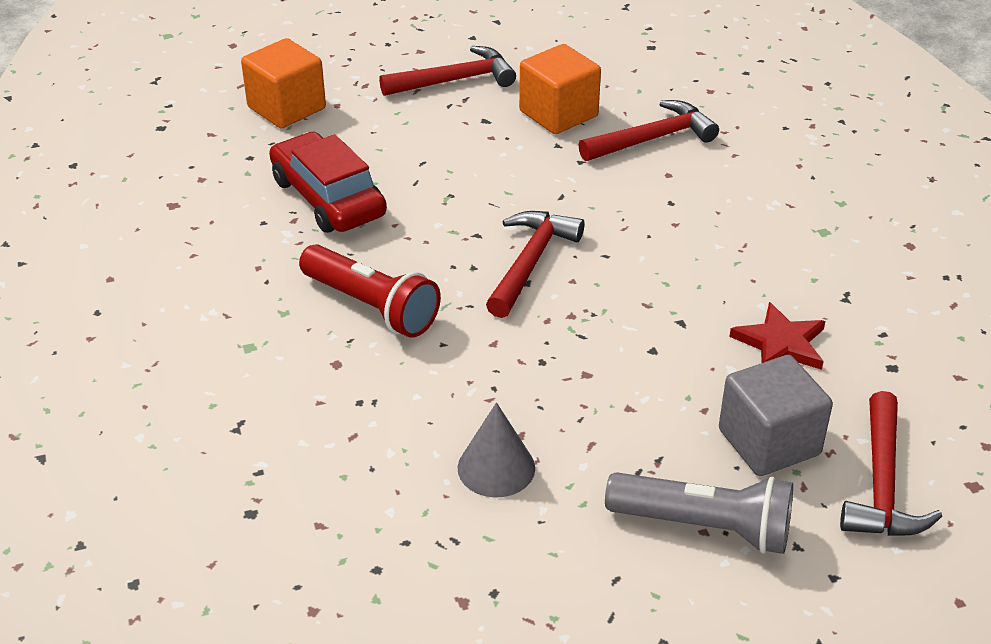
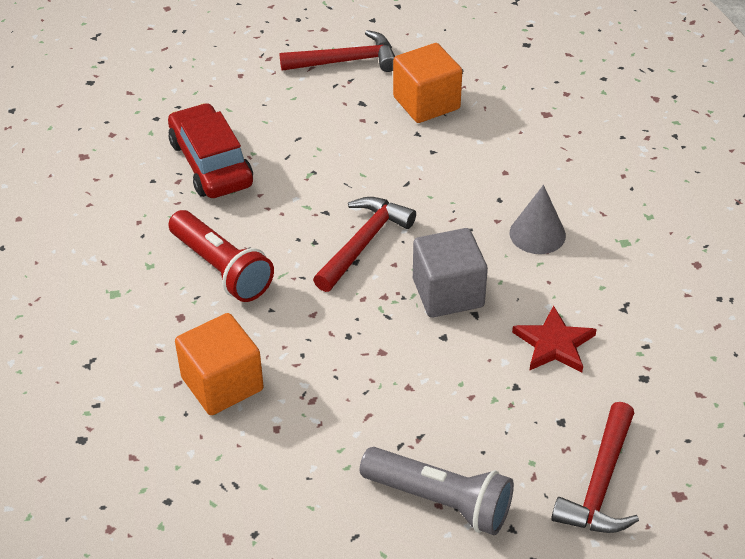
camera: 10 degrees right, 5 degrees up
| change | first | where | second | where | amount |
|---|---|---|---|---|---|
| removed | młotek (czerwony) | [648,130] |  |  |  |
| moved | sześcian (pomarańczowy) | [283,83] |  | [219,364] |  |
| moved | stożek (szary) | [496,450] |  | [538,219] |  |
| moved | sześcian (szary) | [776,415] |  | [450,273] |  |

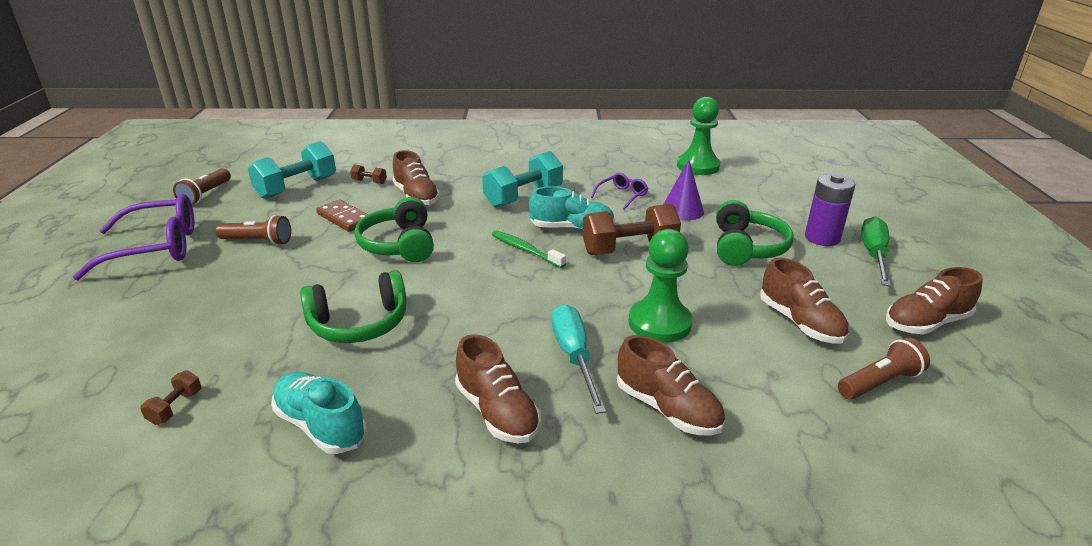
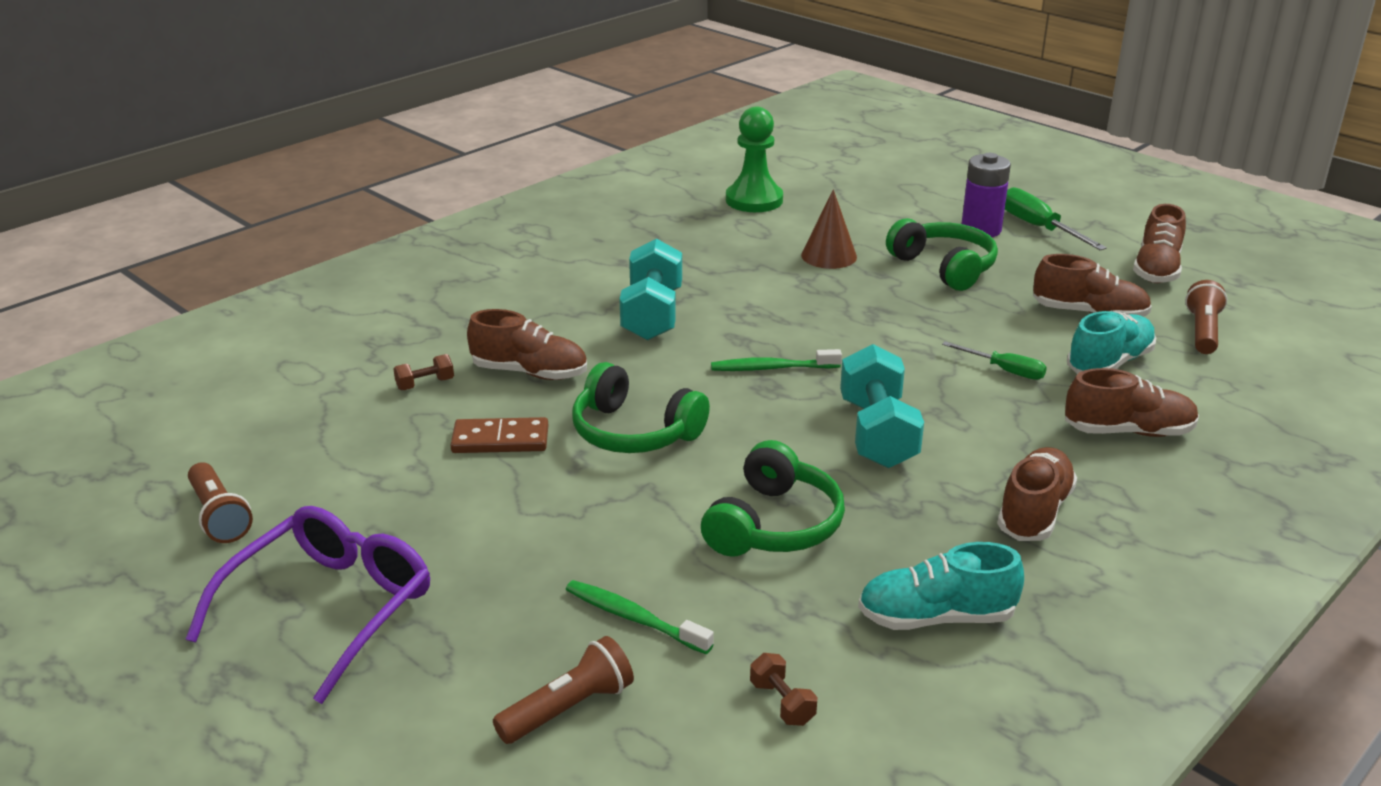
camera: 45 degrees left, 0 degrees up
| change | first | where | second | where | amount |
|---|---|---|---|---|---|
| removed | śrubokręt (turkusowy) | [579,359] |  |  |  |
| removed | hantel (brązowy) | [631,229] |  |  |  |
| removed | okulary (fioletowy) | [619,191] |  |  |  |
| added |  |  | szczoteczka do zębów (zielony) | [640,617] |  |
| moved | latarka (brązowy) | [253,230] |  | [563,690] |  |
| moved | hantel (turkusowy) | [292,170] |  | [882,406] |  |
| moved | but (turkusowy) | [572,208] |  | [1111,342] |  |
| replaced | pionek (zielony) | [661,286] | śrubokręt (zielony) | [994,360] |  |
| recoloured | stożek (fioletowy) | [683,190] | stożek (brązowy) | [829,229] |  |
| turned | but (brązowy) | [498,388] |  | [1037,494] | 75 degrees counterclockwise |

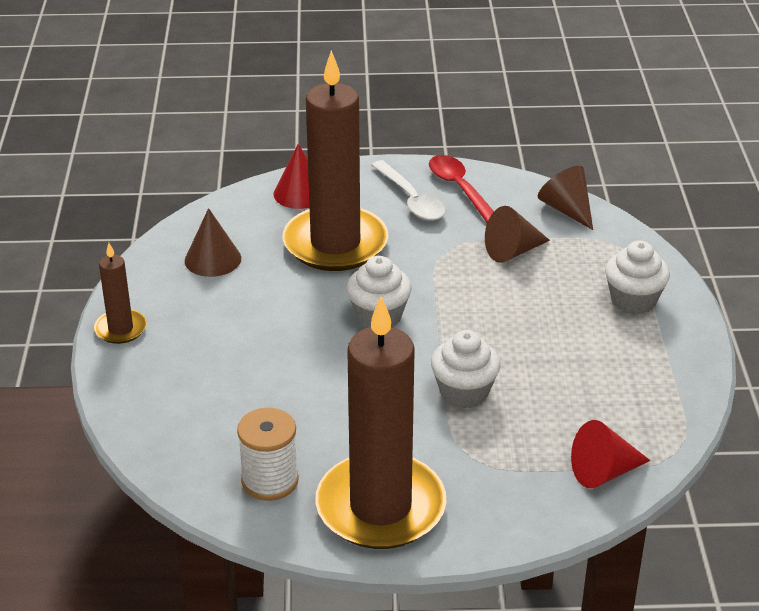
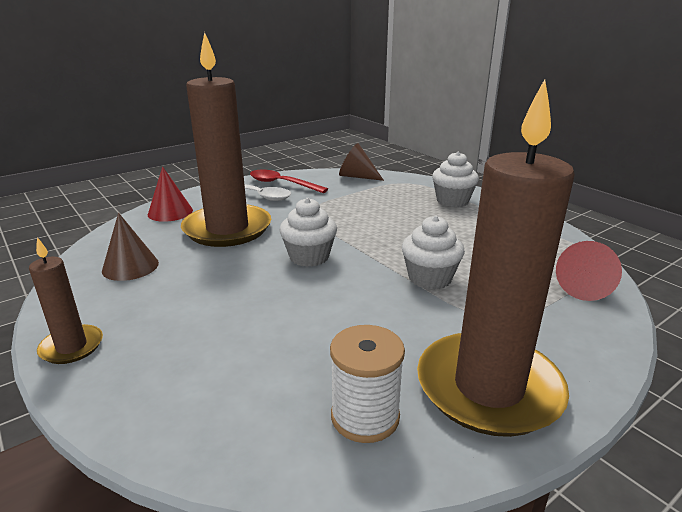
camera: 35 degrees left, 10 degrees down
| change | first | where | second | where | amount |
|---|---|---|---|---|---|
| removed | stożek (brązowy) | [517,234] |  |  |  |

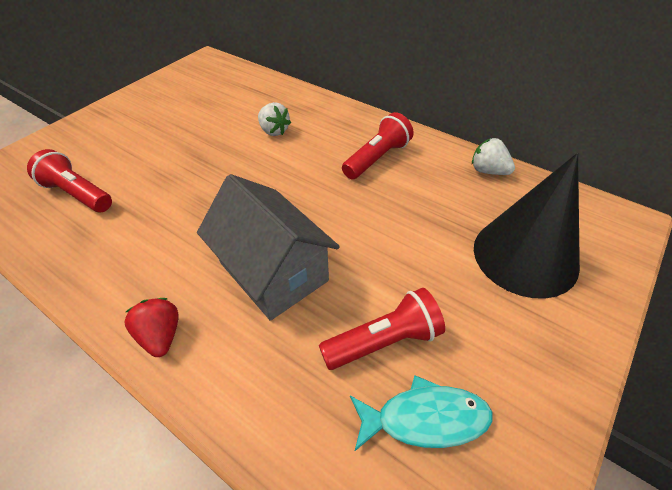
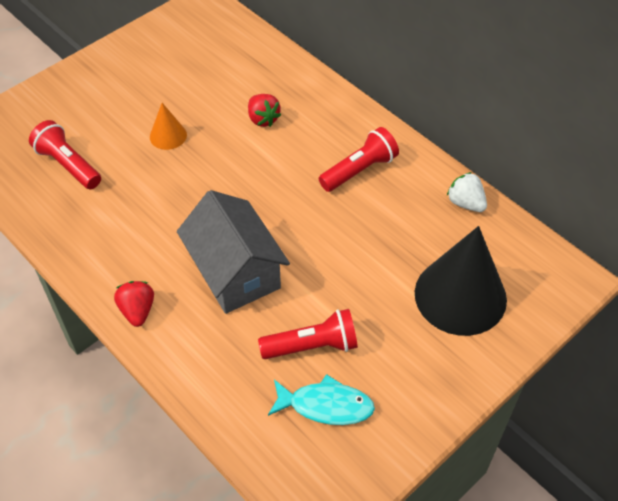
camera: 10 degrees right, 5 degrees up
| change | first | where | second | where | amount |
|---|---|---|---|---|---|
| added |  |  | stożek (pomarańczowy) | [168,126] |  |
| recoloured | truskawka (biały) | [274,119] | truskawka (czerwony) | [264,110] |  |

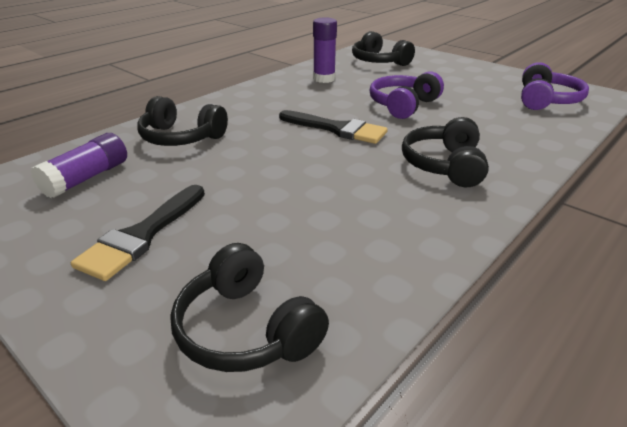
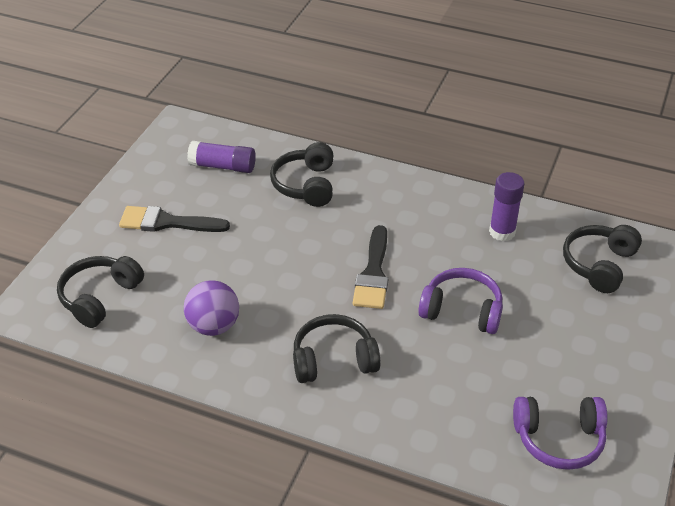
camera: 70 degrees right, 10 degrees up
| change | first | where | second | where | amount |
|---|---|---|---|---|---|
| added |  |  | piłka (fioletowy) | [211,308] |  |

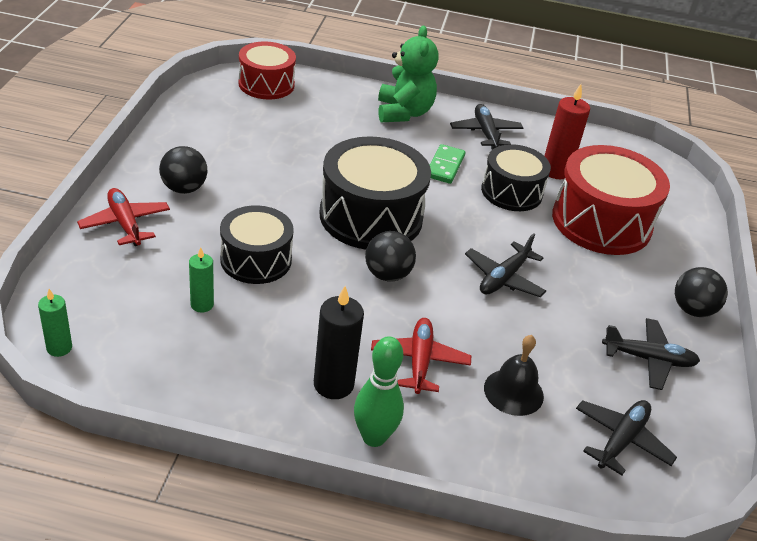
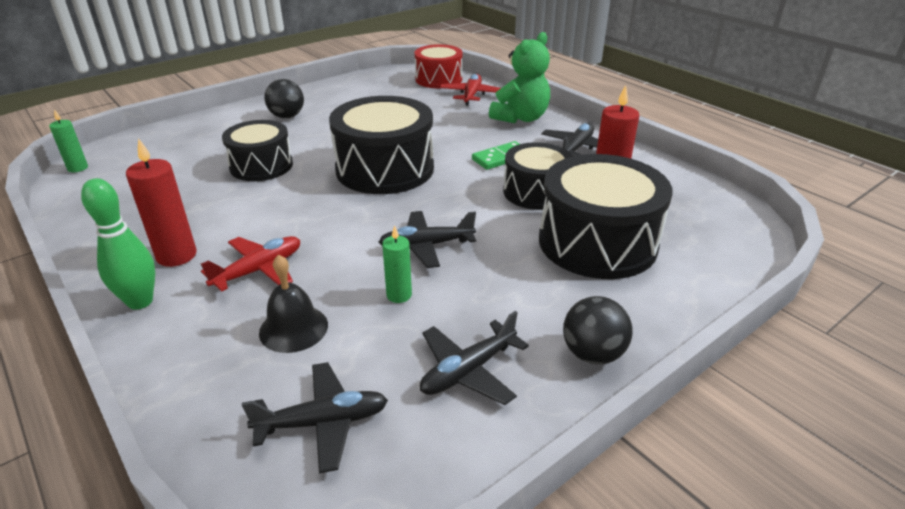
camera: 45 degrees right, 5 degrees down
| change | first | where | second | where | amount |
|---|---|---|---|---|---|
| removed | piłka (czarny) | [390,256] |  |  |  |
| moved | samolot (czerwony) | [123,217] |  | [470,90] |  |
| moved | świeca (zielony) | [201,279] |  | [397,264] |  |
| recoloured | świeca (czarny) | [339,342] | świeca (czerwony) | [161,202] |  |
| recoloured | bęben (czerwony) | [611,200] | bęben (czarny) | [605,216] |  |
| turned | samolot (czarny) | [651,354] |  | [474,358] | 90 degrees clockwise |

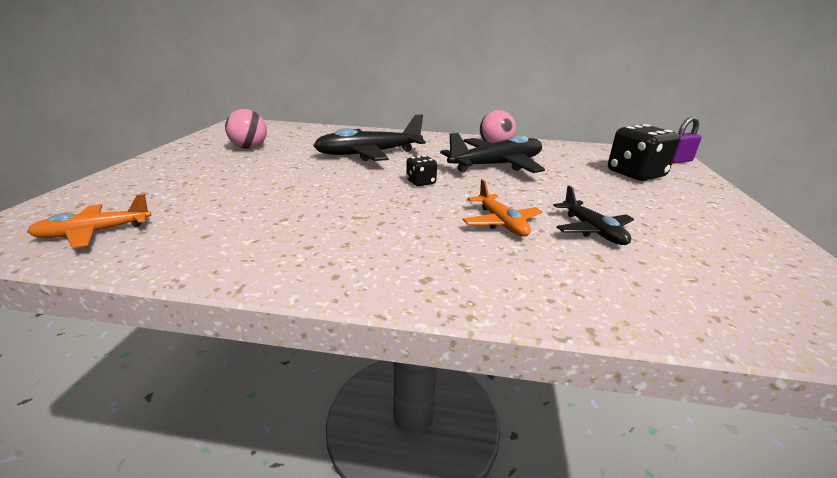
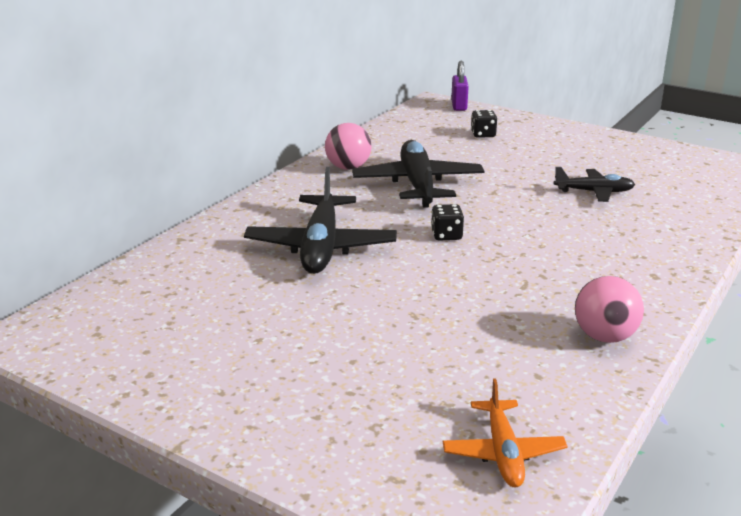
camera: 65 degrees left, 0 degrees up
| change | first | where | second | where | amount |
|---|---|---|---|---|---|
| removed | samolot (pomarańczowy) | [502,208] |  |  |  |
| moved | piłka (różowy) | [246,129] |  | [609,309] |  |
| resized | kostka do gry (czarny) | [644,152] |  | [484,124] | x0.50 |

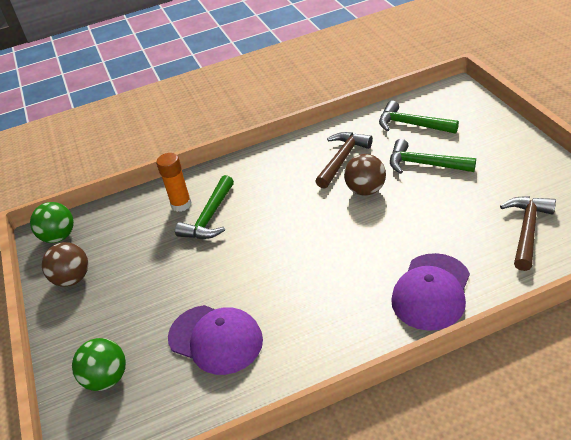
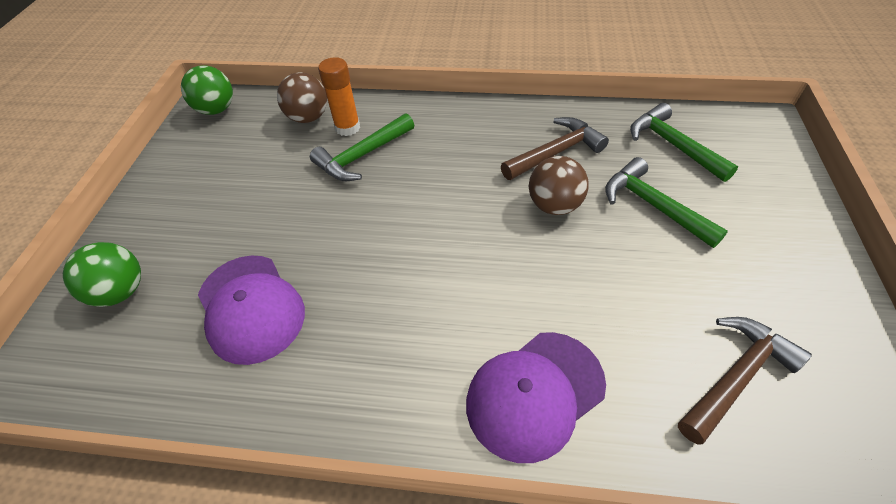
camera: 25 degrees right, 10 degrees up
| change | first | where | second | where | amount |
|---|---|---|---|---|---|
| moved | piłka (brązowy) | [65,264] |  | [302,97] |  |

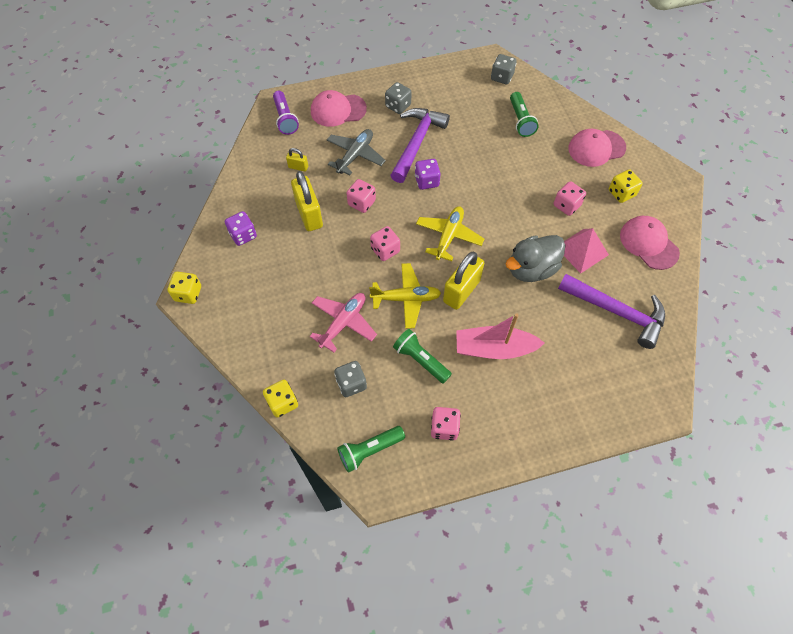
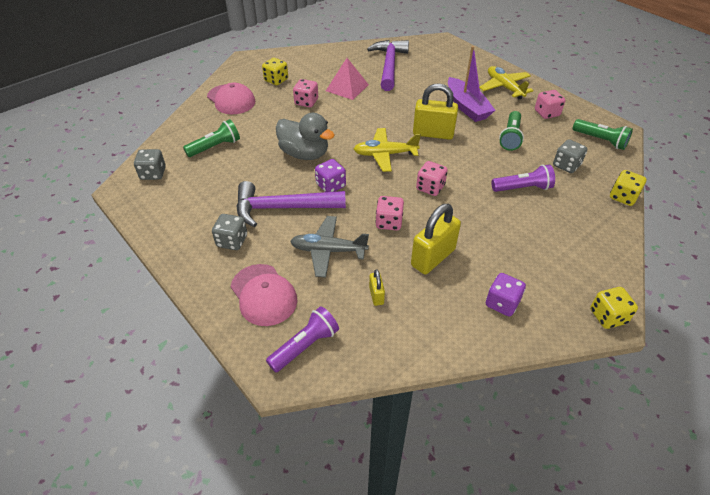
camera: 115 degrees left, 15 degrees down
| change | first | where | second | where | amount |
|---|---|---|---|---|---|
| removed | czapka (różowy) | [650,243] |  |  |  |
| moved | samolot (żółty) | [405,296] |  | [506,83] |  |
| moved | kaczka (szary) | [535,258] |  | [305,136] |  |
| replaced | samolot (różowy) | [343,322] | latarka (fioletowy) | [523,178] |  |
| recoloured | łódka (różowy) | [500,336] | łódka (fioletowy) | [472,84] |  |

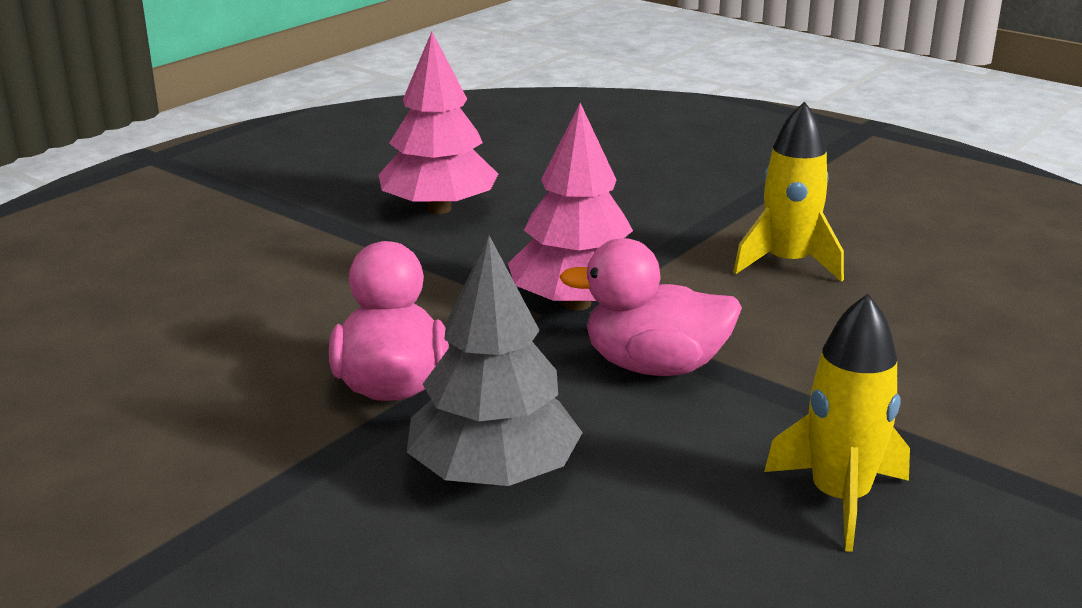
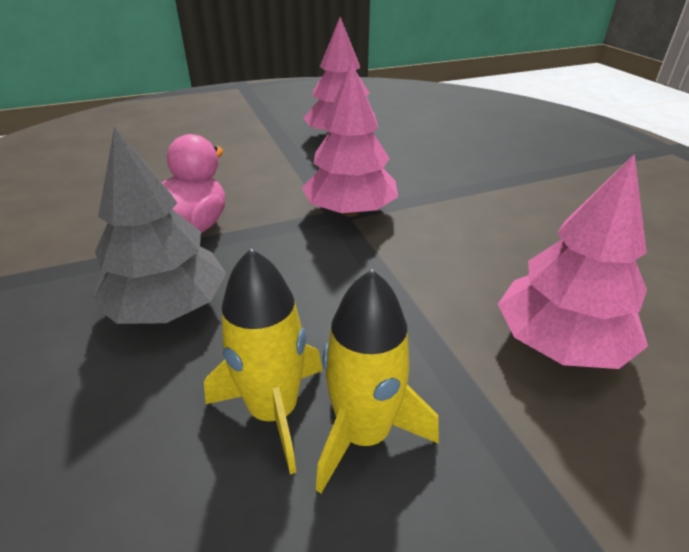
camera: 30 degrees right, 10 degrees up
| change | first | where | second | where | amount |
|---|---|---|---|---|---|
| removed | kaczka (różowy) | [650,307] |  |  |  |
| added |  |  | drzewko (różowy) | [573,261] |  |
| moved | rakieta (żółty) | [788,191] |  | [263,361] |  |

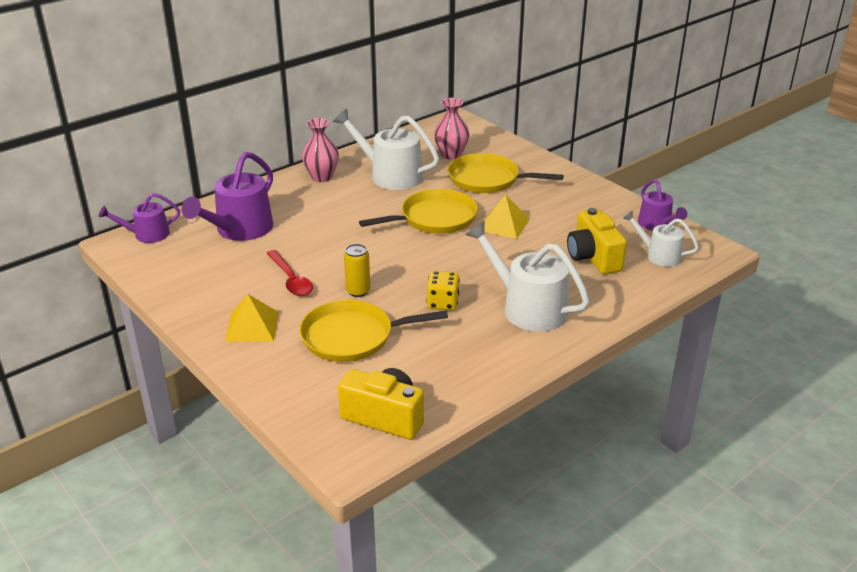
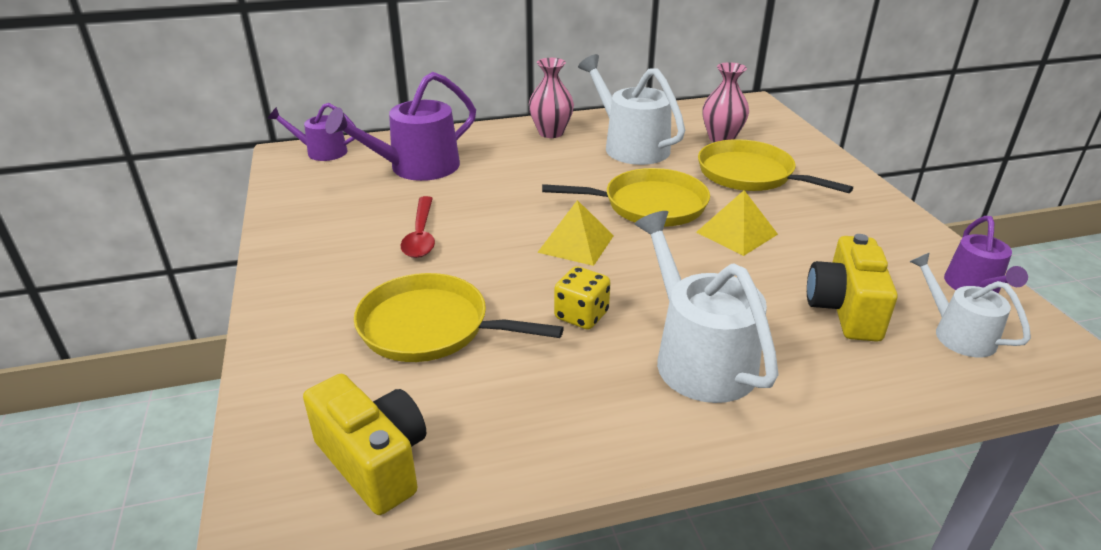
camera: 25 degrees right, 0 degrees up
| change | first | where | second | where | amount |
|---|---|---|---|---|---|
| removed | puszka (żółty) | [357,270] |  |  |  |
| moved | piramida (żółty) | [252,318] |  | [575,233] |  |

